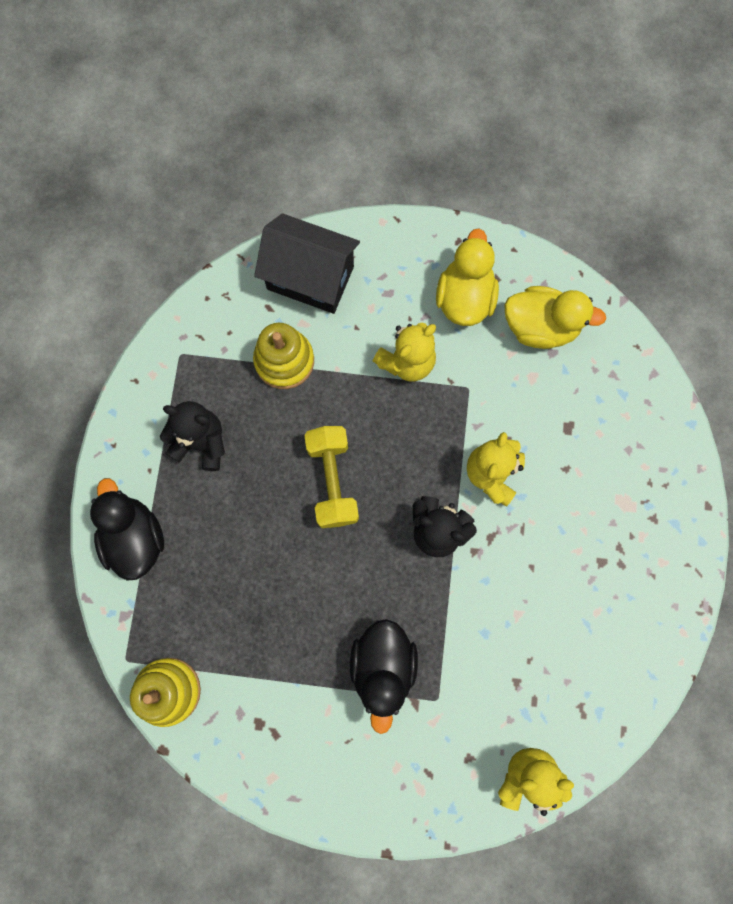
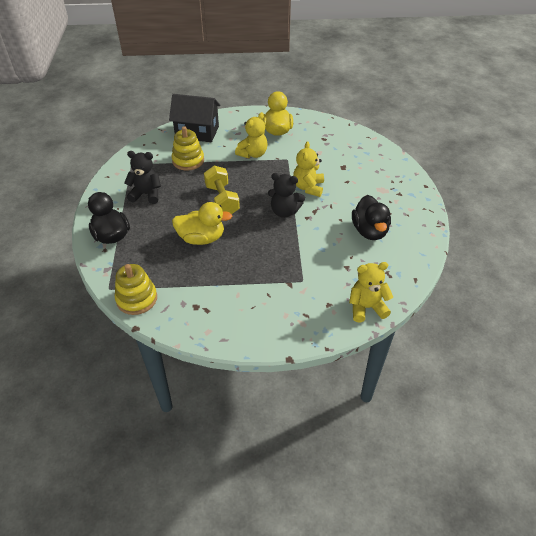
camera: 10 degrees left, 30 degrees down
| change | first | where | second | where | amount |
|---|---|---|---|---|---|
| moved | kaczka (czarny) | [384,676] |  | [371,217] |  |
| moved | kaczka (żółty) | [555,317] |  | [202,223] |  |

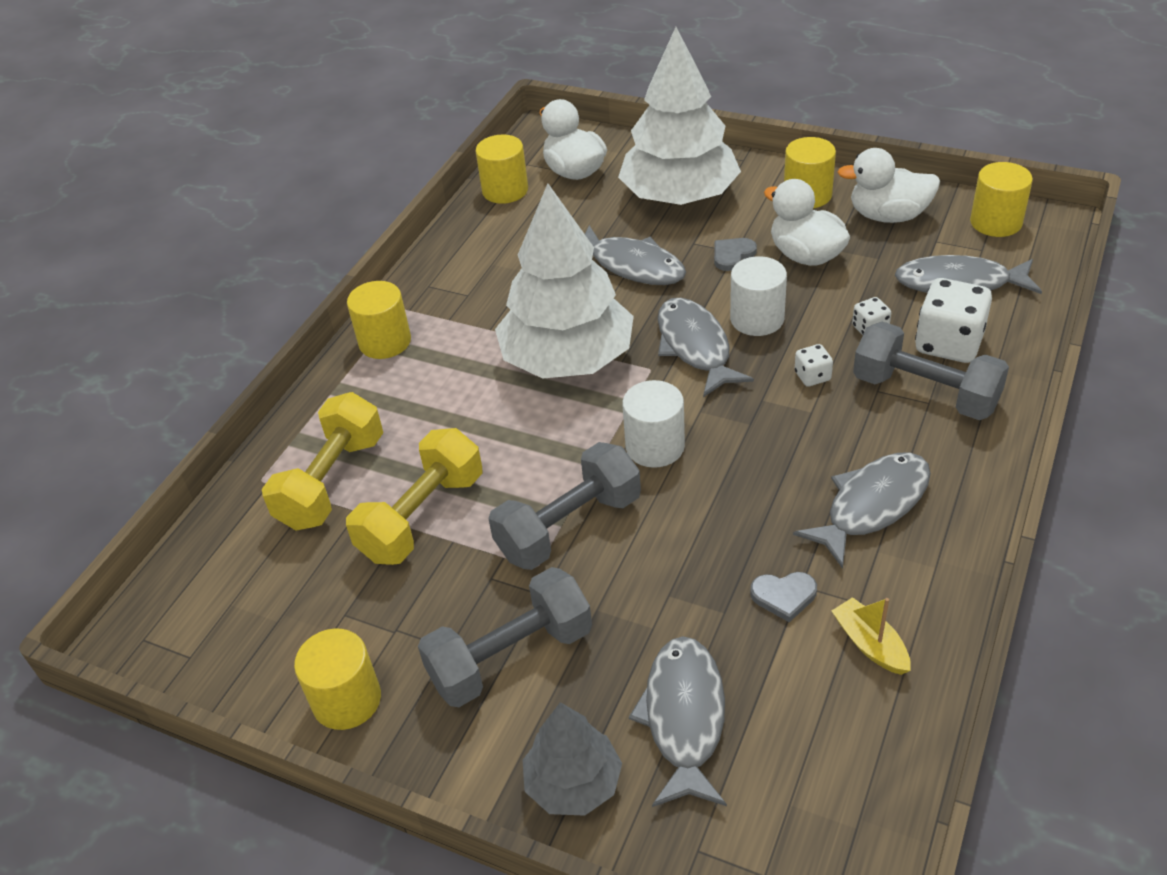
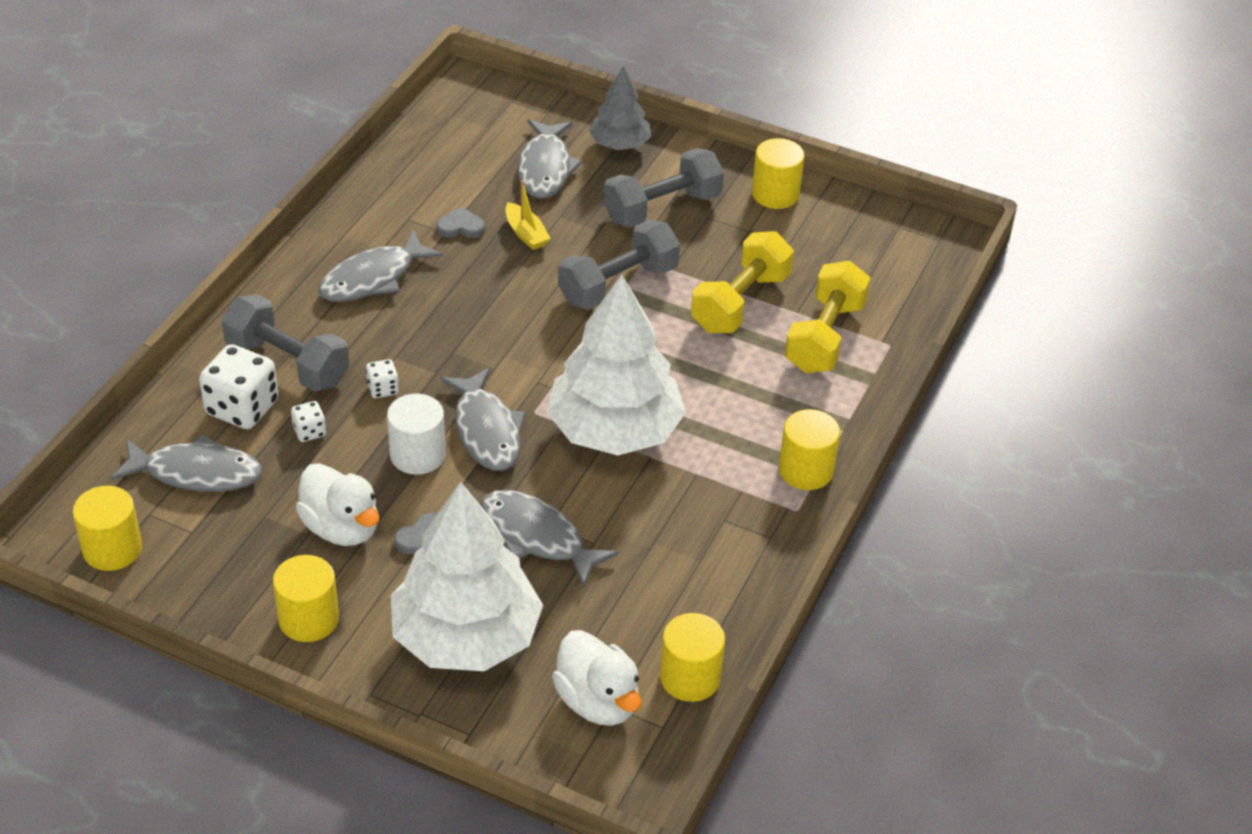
camera: 175 degrees right, 0 degrees up
| change | first | where | second | where | amount |
|---|---|---|---|---|---|
| removed | walec (biały) | [653,424] |  |  |  |
| removed | kaczka (biały) | [888,185] |  |  |  |
| moved | łódka (żółty) | [871,636] |  | [528,215] |  |

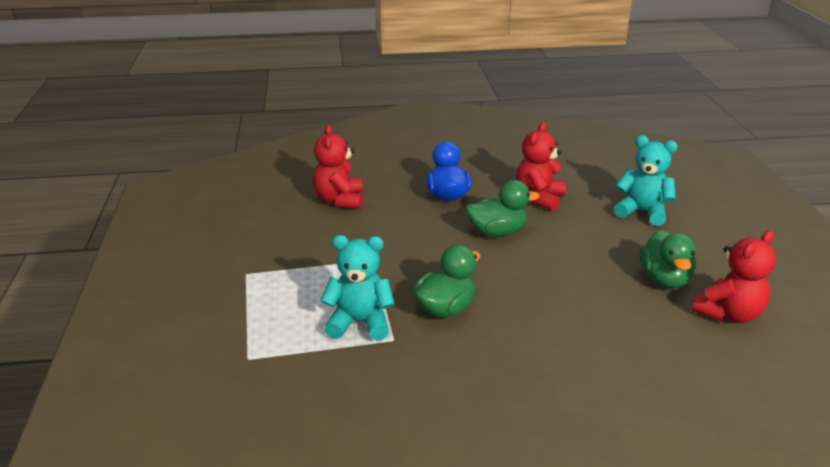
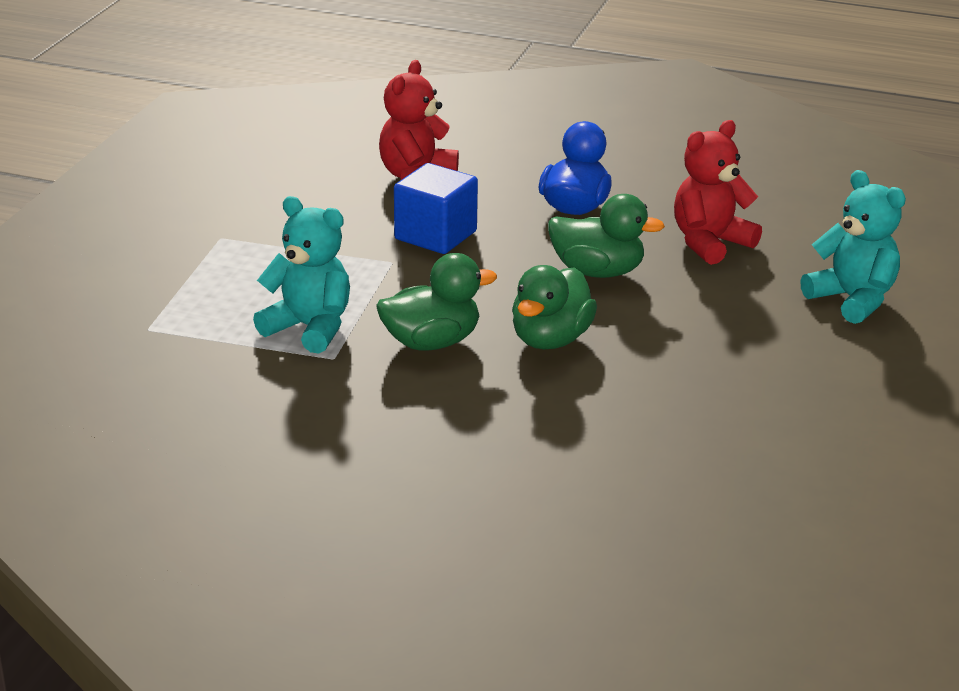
camera: 25 degrees right, 0 degrees up
| change | first | where | second | where | amount |
|---|---|---|---|---|---|
| removed | miś (czerwony) | [733,276] |  |  |  |
| added |  |  | sześcian (niebieski) | [436,208] |  |
| moved | kaczka (zielony) | [667,259] |  | [554,307] |  |

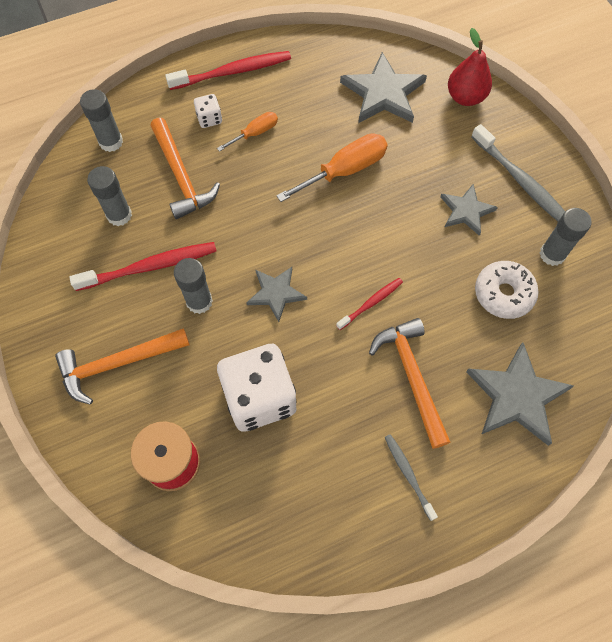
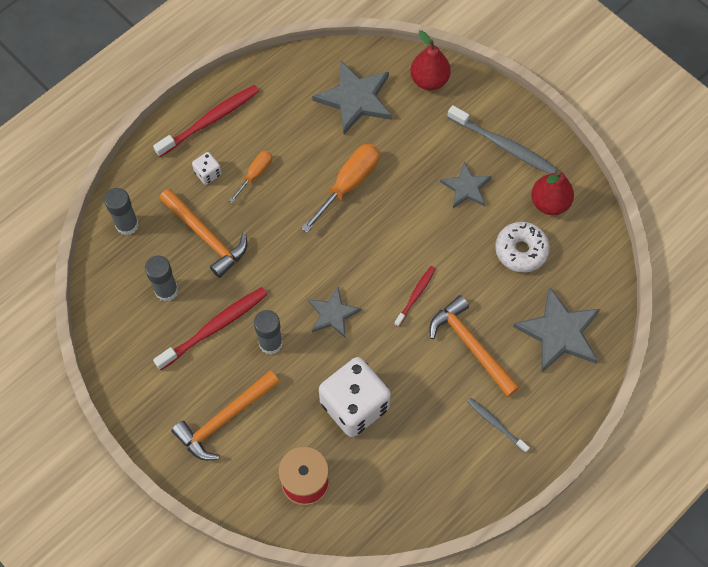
camera: 20 degrees left, 0 degrees up
| change | first | where | second | where | amount |
|---|---|---|---|---|---|
| replaced | klej w sztyfcie (szary) | [566,237] | gruszka (czerwony) | [552,193] |  |

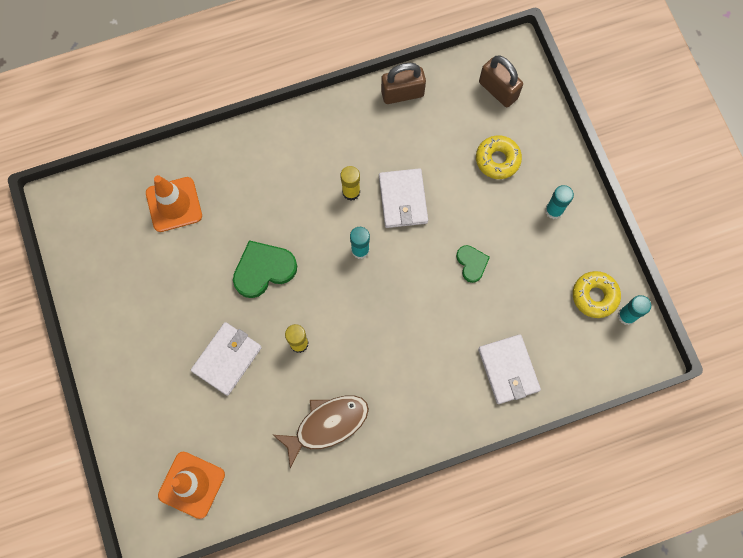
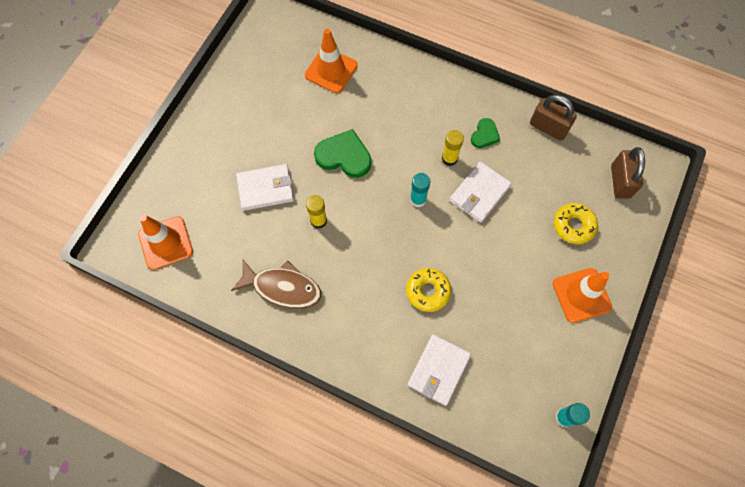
camera: 45 degrees right, 5 degrees down
| change | first | where | second | where | amount |
|---|---|---|---|---|---|
| moved | serce (zielony) | [473,264] |  | [485,133] |  |
| moved | donut (żółty) | [597,294] |  | [428,290] |  |
| replaced | klej w sztyfcie (turkusowy) | [559,202] | pachołek (pomarańczowy) | [582,295] |  |

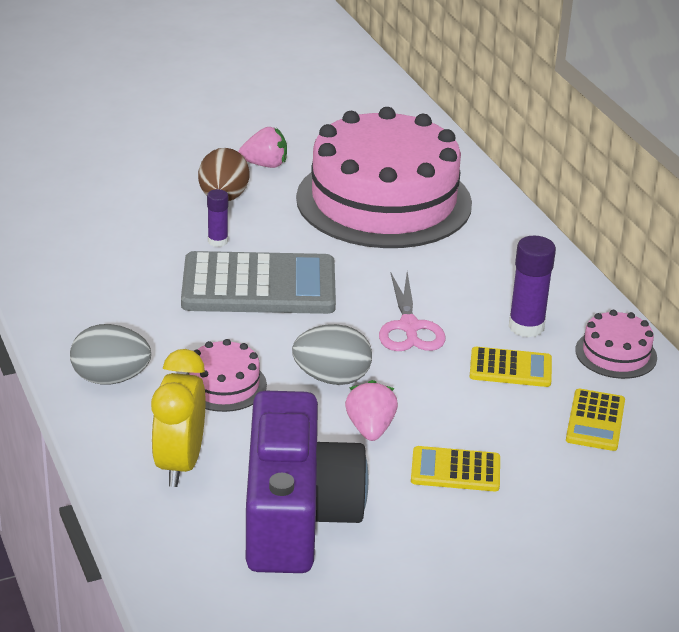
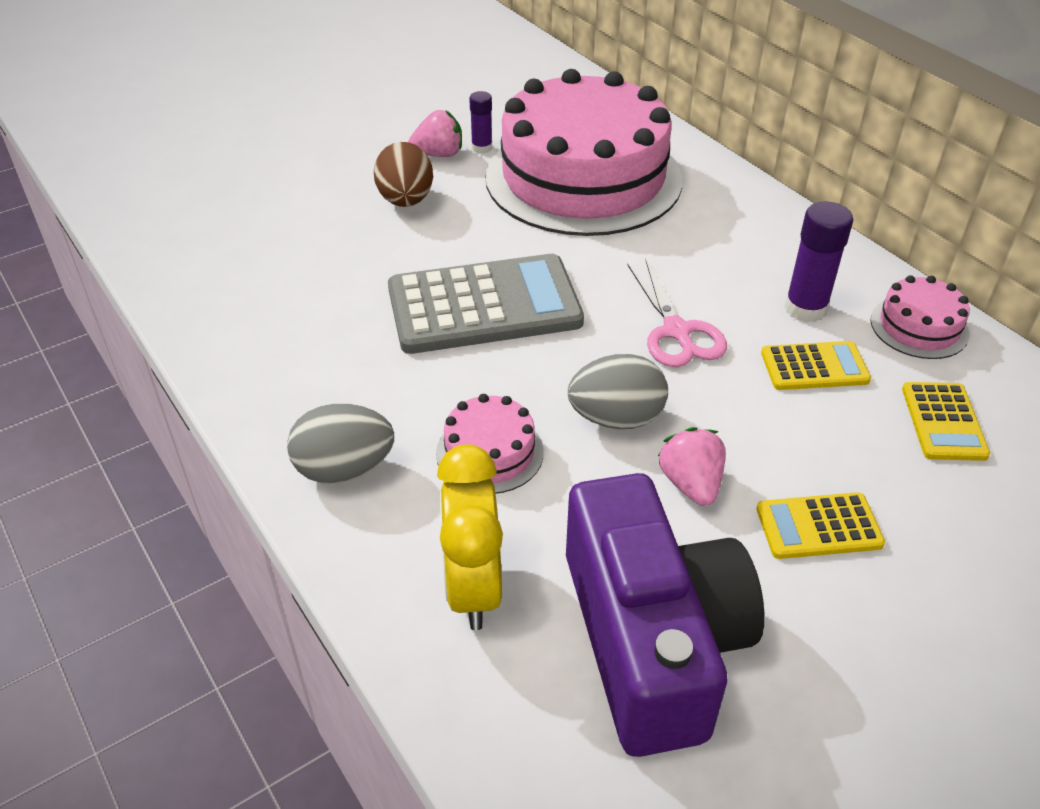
camera: 10 degrees left, 10 degrees up
| change | first | where | second | where | amount |
|---|---|---|---|---|---|
| moved | klej w sztyfcie (fioletowy) | [217,218] |  | [480,122] |  |

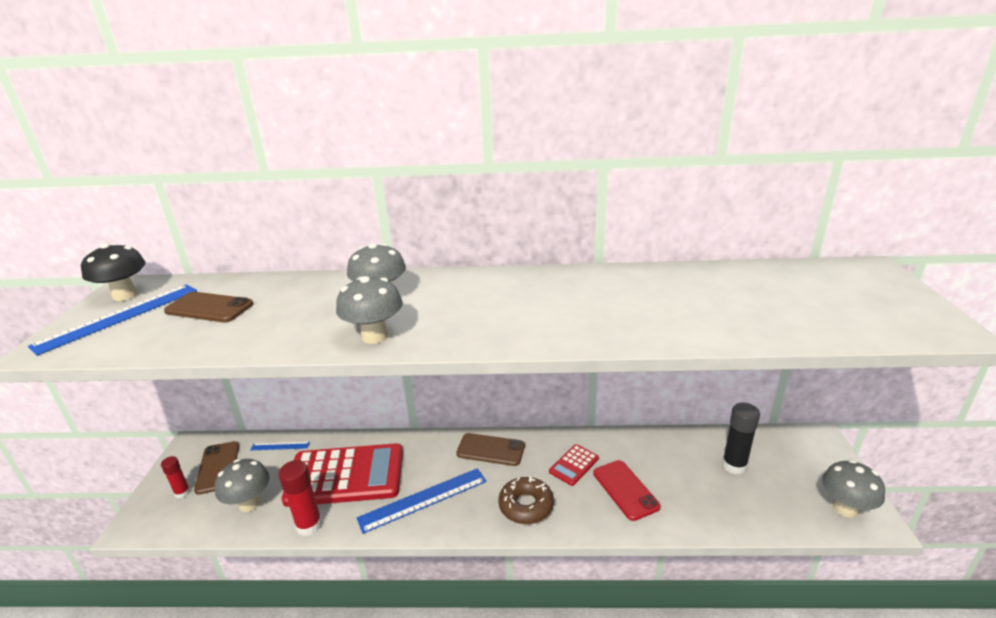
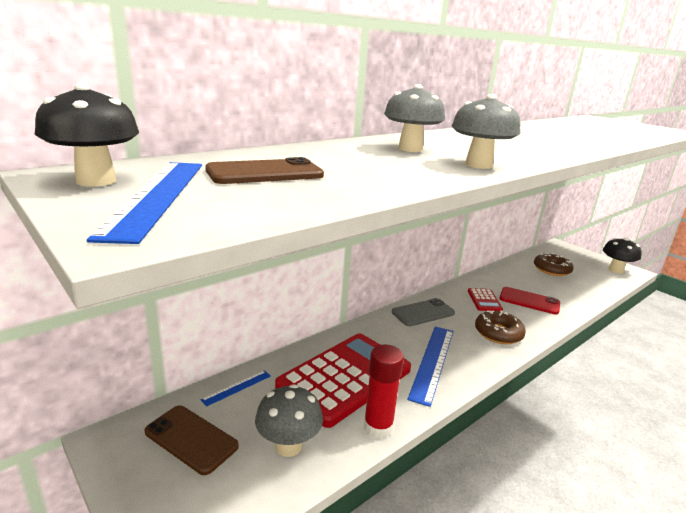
camera: 45 degrees left, 5 degrees down
| change | first | where | second | where | amount |
|---|---|---|---|---|---|
| removed | klej w sztyfcie (czerwony) | [175,477] |  |  |  |
| replaced | klej w sztyfcie (czarny) | [741,438] | donut (brązowy) | [554,264] |  |
| recoloured | telefon (brązowy) | [490,449] | telefon (szary) | [423,312] |  |
| recoloured | grzyb (szary) | [853,489] | grzyb (czarny) | [622,255] |  |

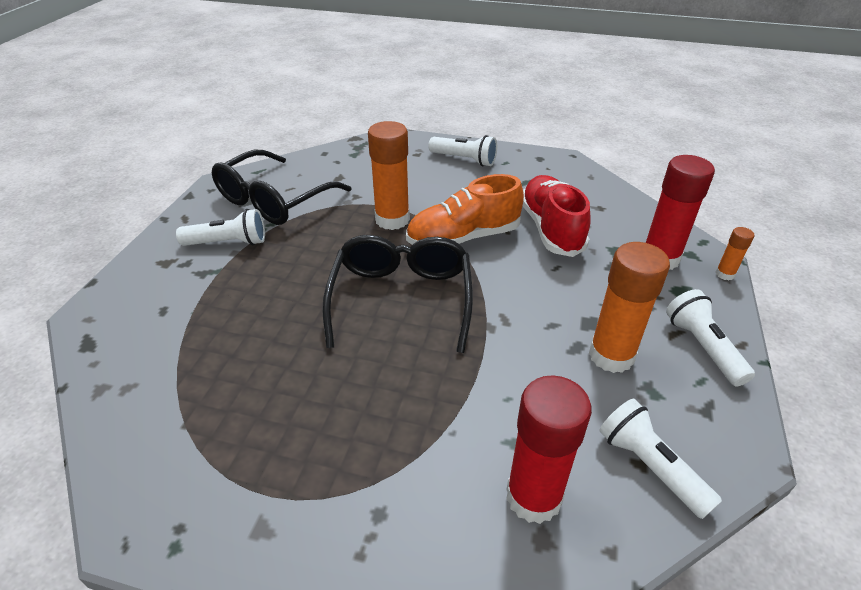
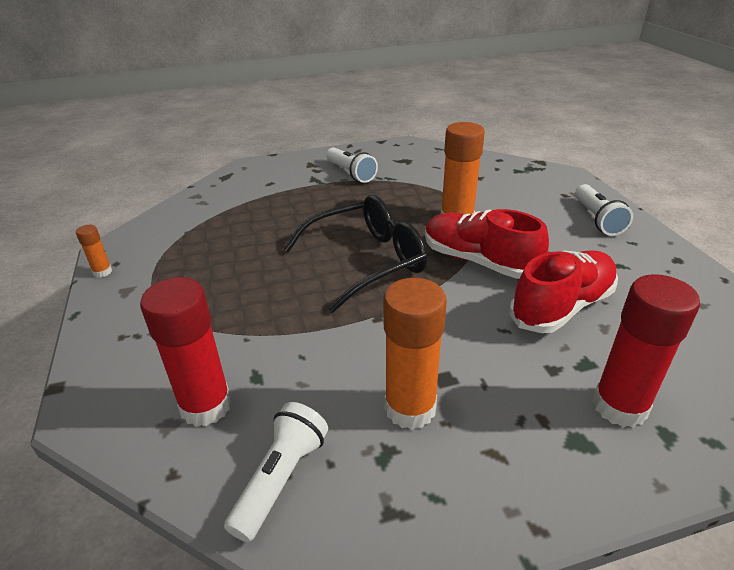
camera: 60 degrees right, 5 degrees down
| change | first | where | second | where | amount |
|---|---|---|---|---|---|
| removed | okulary (czarny) | [282,187] |  |  |  |
| removed | latarka (biały) | [710,338] |  |  |  |
| moved | klej w sztyfcie (pomarańczowy) | [735,253] |  | [94,251] |  |
| recoloured | but (pomarańczowy) | [465,209] | but (czerwony) | [487,244] |  |

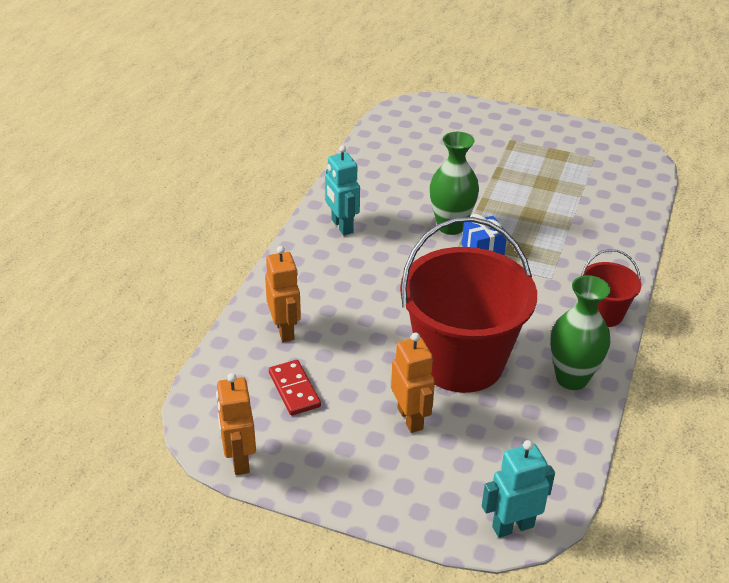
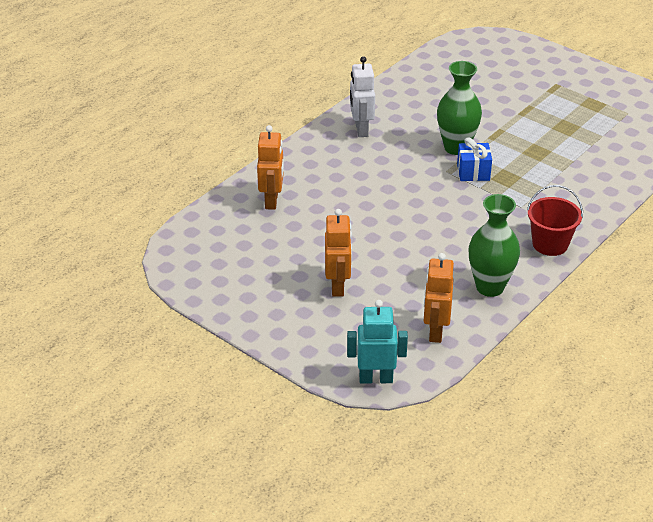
camera: 20 degrees right, 0 degrees up
| change | first | where | second | where | amount |
|---|---|---|---|---|---|
| removed | kostka domina (czerwony) | [295,388] |  |  |  |
| removed | wiadro (czerwony) | [468,305] |  |  |  |
| moved | robot (pomarańczowy) | [236,424] |  | [439,298] |  |
| recoloured | robot (turkusowy) | [342,190] | robot (biały) | [362,96] |  |

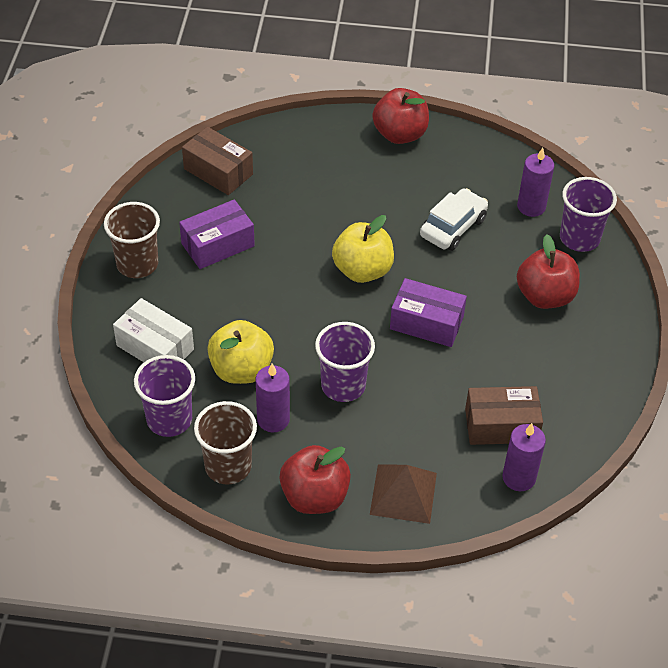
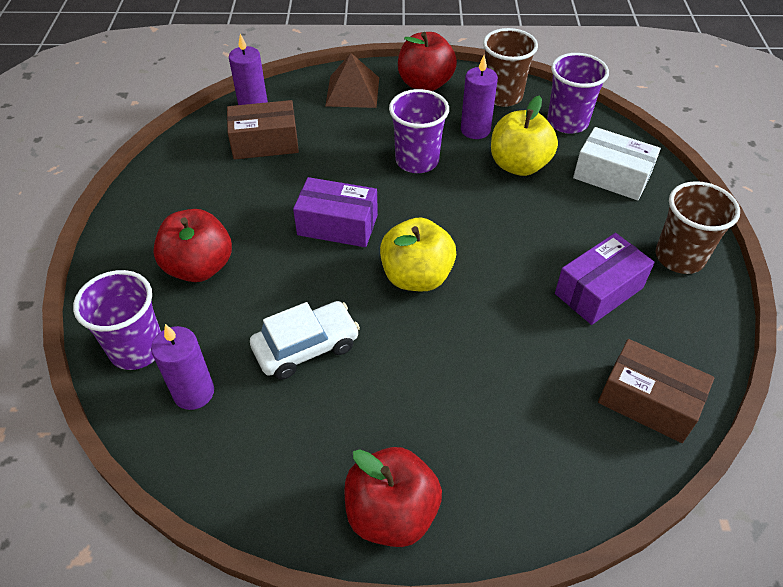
camera: 175 degrees right, 0 degrees up
| change | first | where | second | where | amount |
|---|---|---|---|---|---|
| turned | samochód (biały) | [454,219] |  | [305,340] | 150 degrees counterclockwise |

